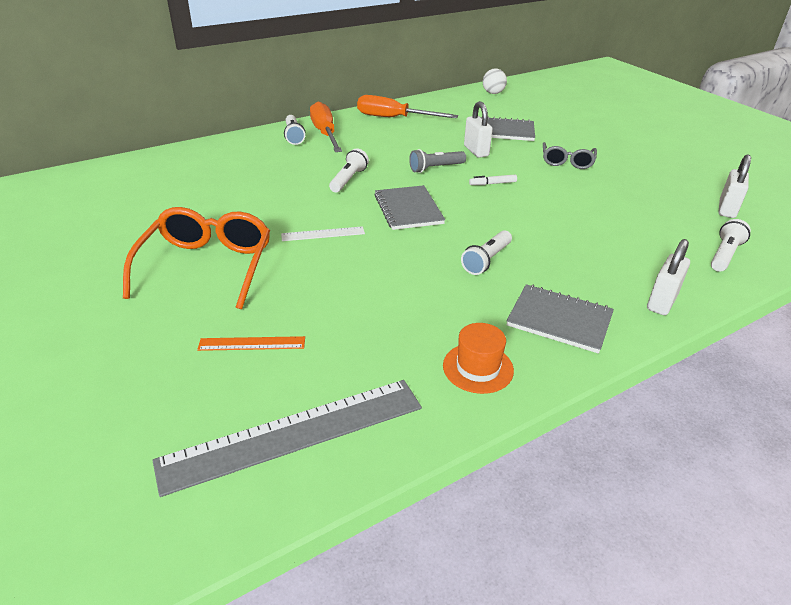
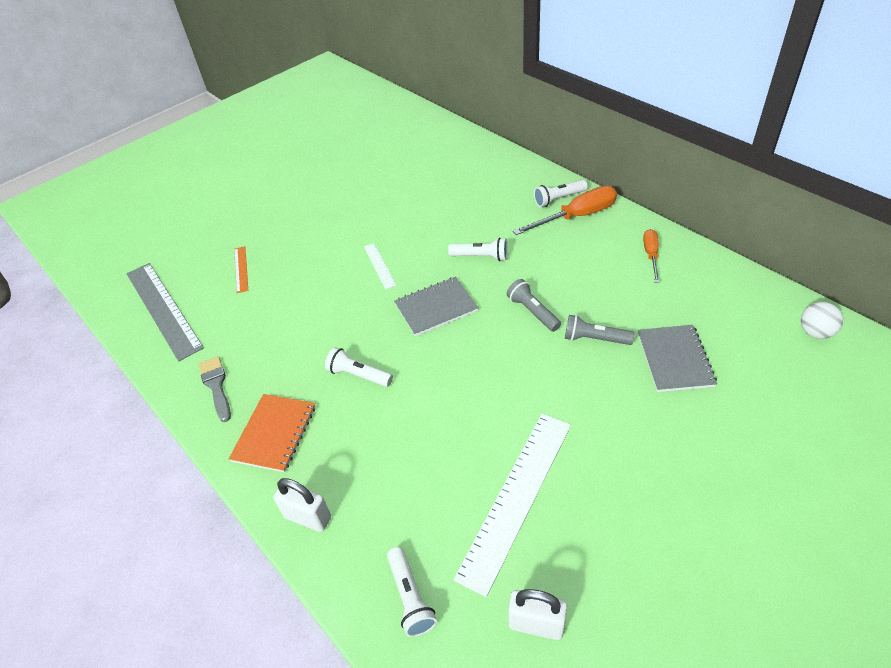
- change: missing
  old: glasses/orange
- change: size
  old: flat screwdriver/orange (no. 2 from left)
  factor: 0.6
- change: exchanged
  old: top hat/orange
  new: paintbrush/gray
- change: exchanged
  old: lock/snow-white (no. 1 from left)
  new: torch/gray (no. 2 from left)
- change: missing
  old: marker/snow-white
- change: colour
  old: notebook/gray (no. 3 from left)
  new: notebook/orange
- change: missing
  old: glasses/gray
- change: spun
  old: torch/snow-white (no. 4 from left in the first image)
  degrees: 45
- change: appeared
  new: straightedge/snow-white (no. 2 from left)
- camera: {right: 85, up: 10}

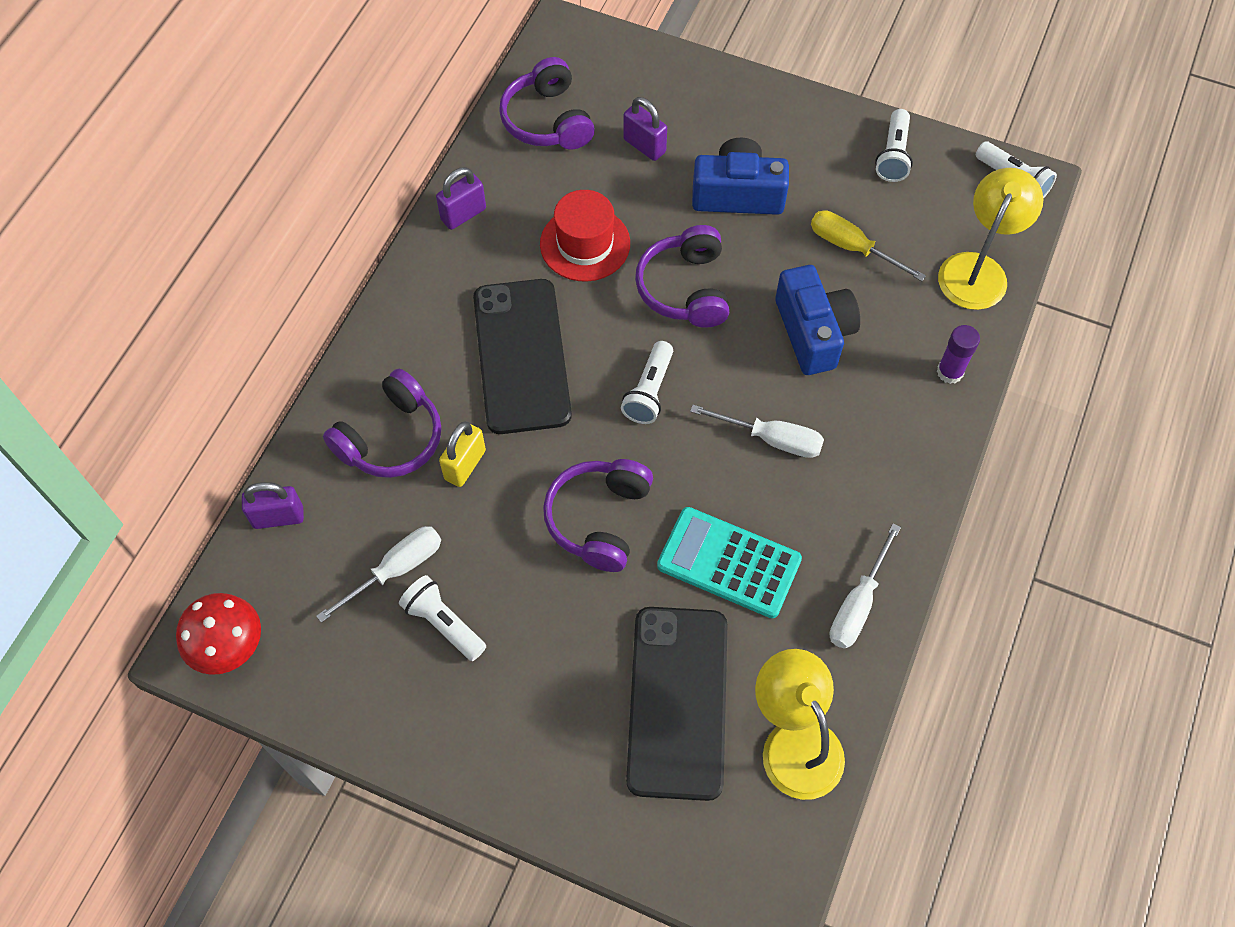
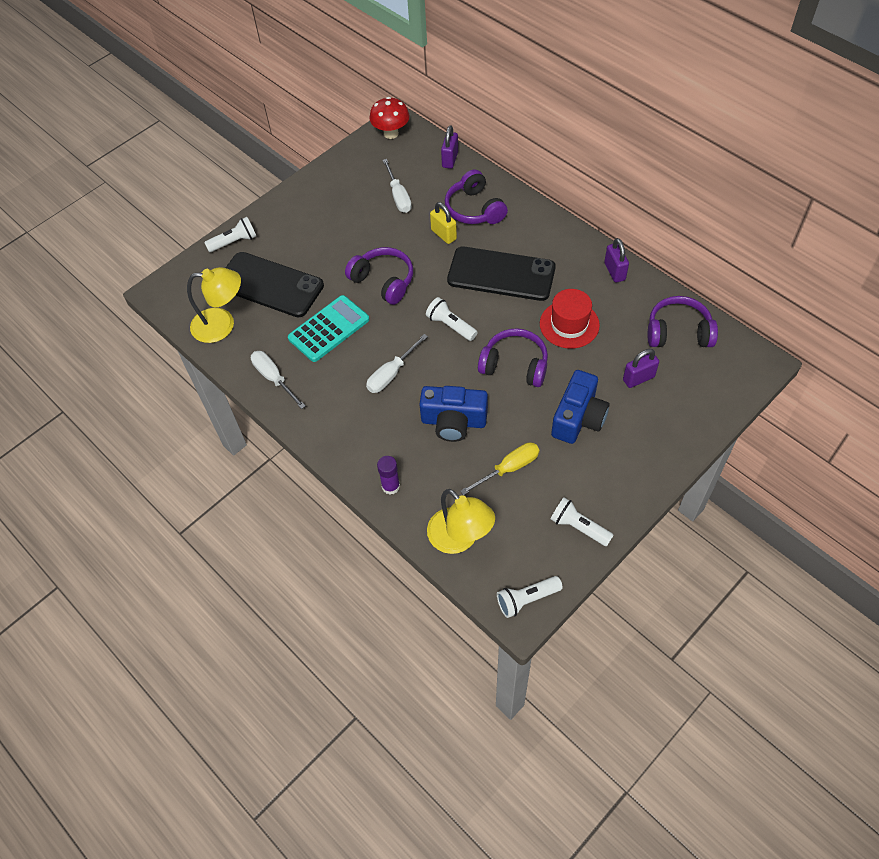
- change: relocated
  old: torch/snow-white (no. 1 from left)
- camera: {right: 115, up: -5}

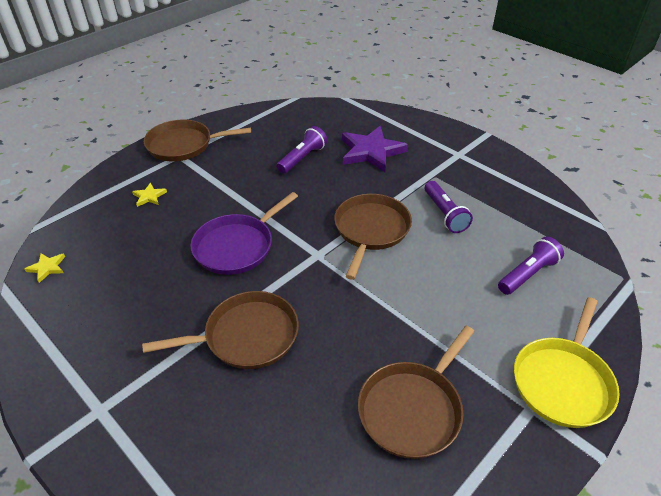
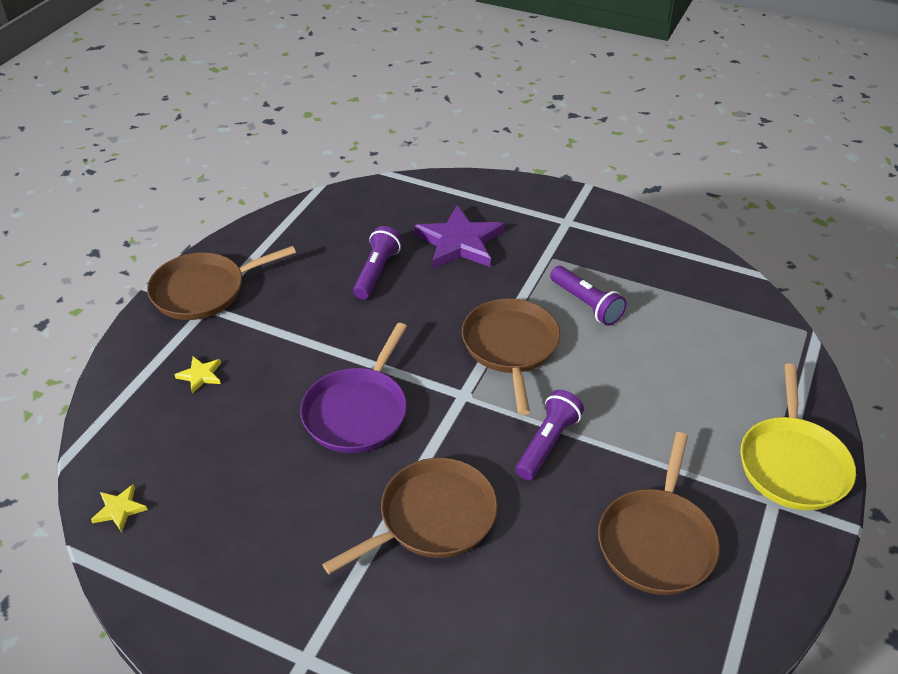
- change: relocated
  old: torch/royal purple (no. 3 from left in the first image)
  new: torch/royal purple (no. 2 from left)
- camera: {right: -20, up: 0}

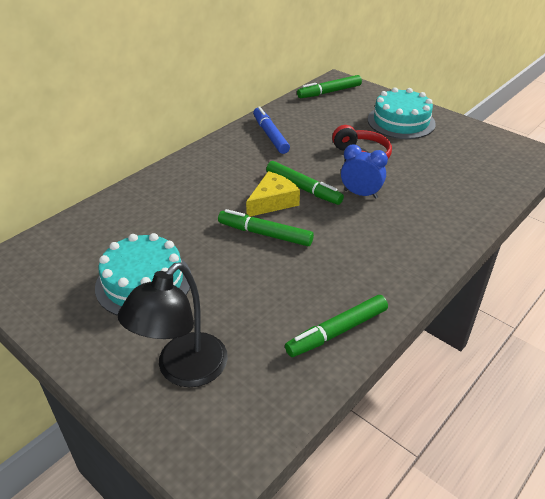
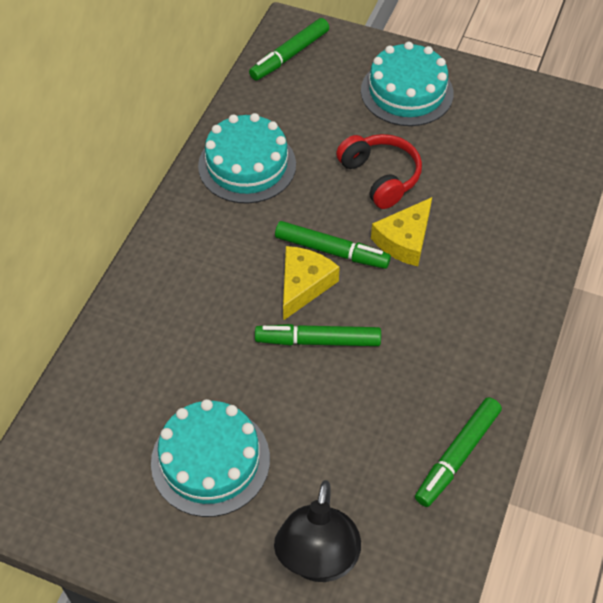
- change: exchanged
  old: marker/cobalt
  new: layer cake/turquoise (no. 2 from left)
- change: exchanged
  old: alarm clock/cobalt
  new: cheese/golden (no. 2 from left)
- camera: {right: -20, up: 15}

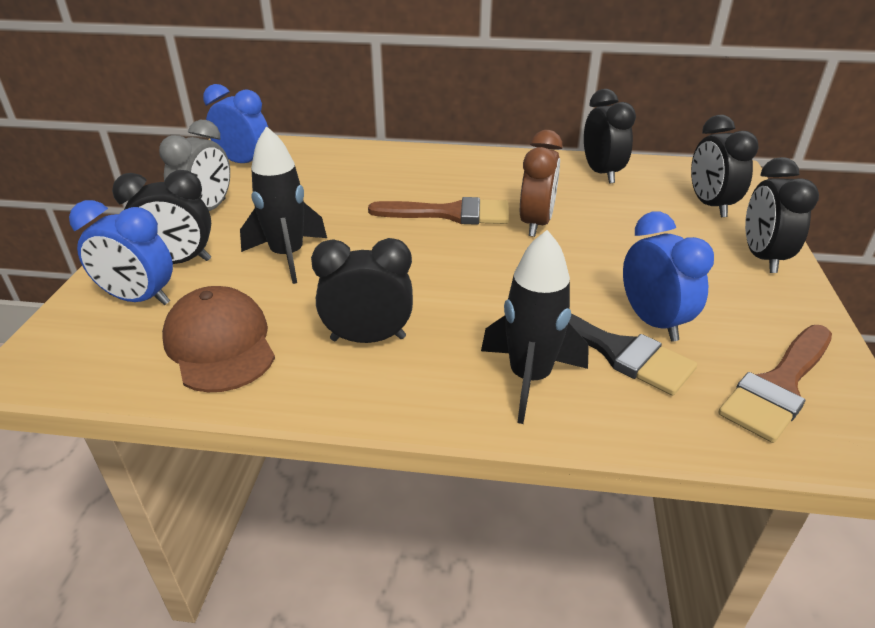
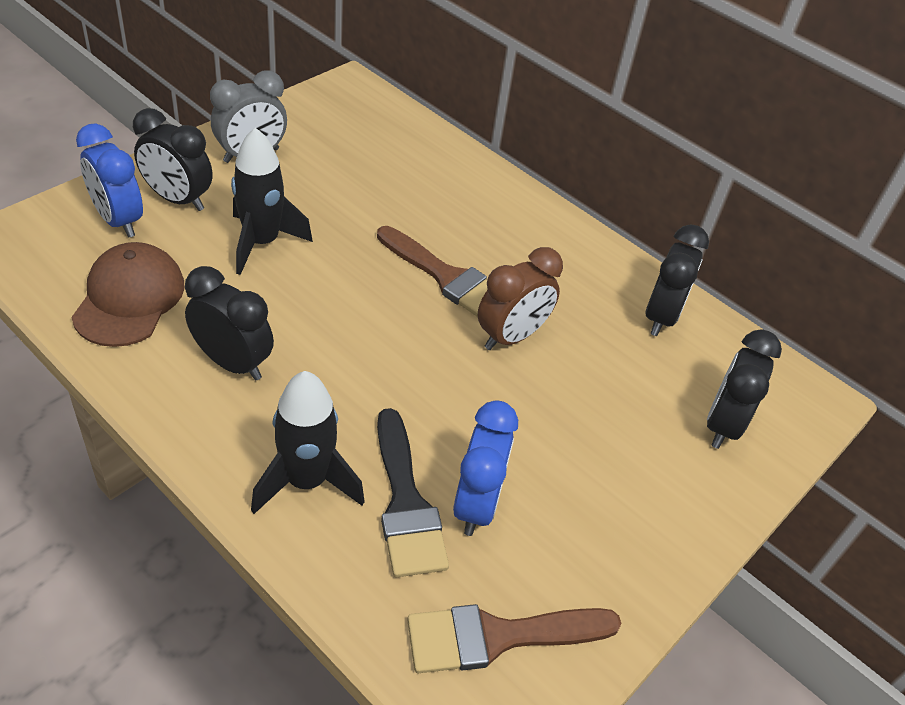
- change: missing
  old: alarm clock/cobalt (no. 2 from left)
- change: missing
  old: alarm clock/ebony (no. 5 from left)
- camera: {right: 30, up: 10}

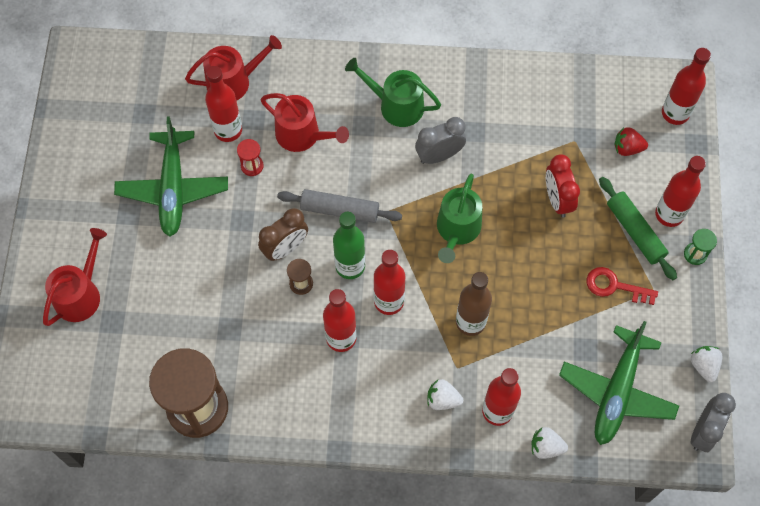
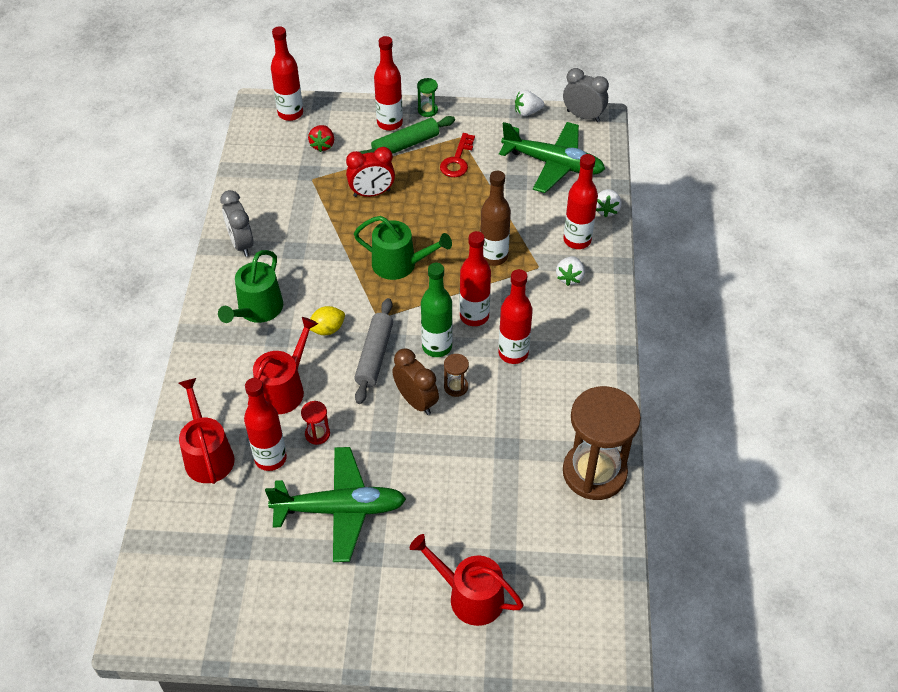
- change: relocated
  old: alarm clock/gray (no. 1 from left)
- change: appeared
  new: toy lemon/golden
- camera: {right: -90, up: -15}

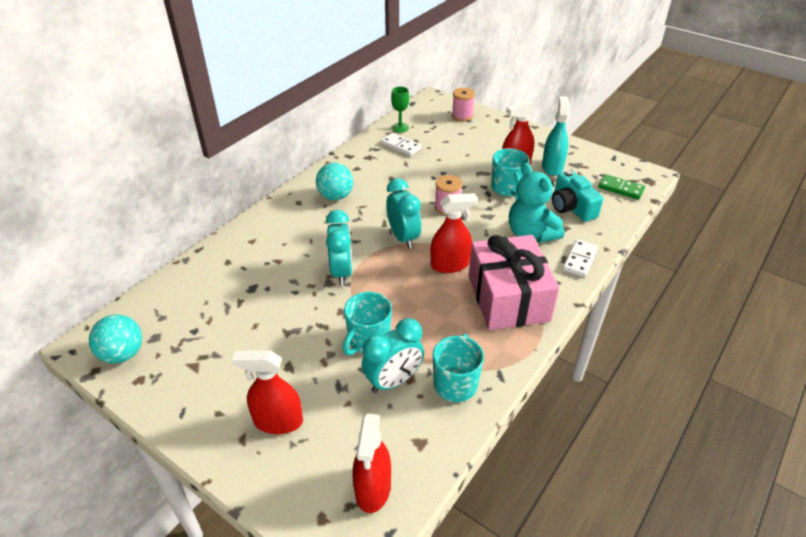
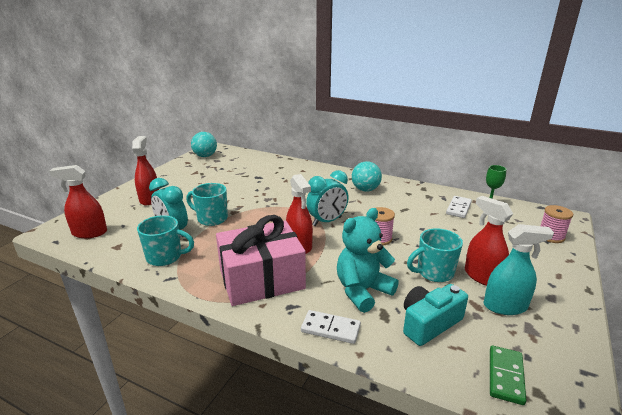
- change: missing
  old: alarm clock/turquoise (no. 1 from left)
- camera: {right: 80, up: -15}

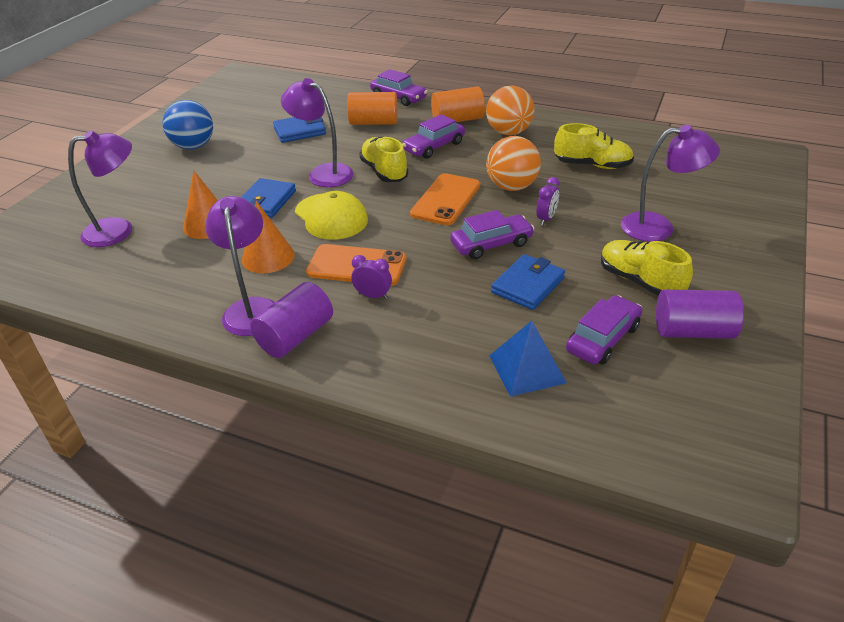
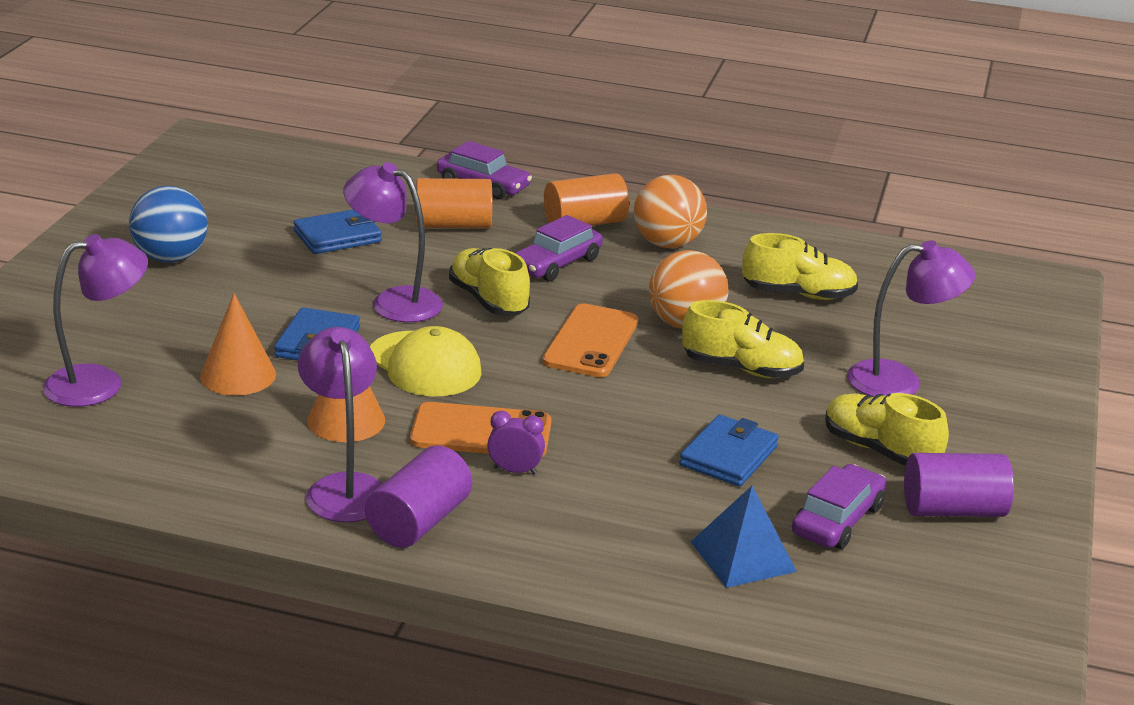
- change: missing
  old: car/royal purple (no. 3 from left)
- change: exchanged
  old: alarm clock/royal purple (no. 2 from left)
  new: sneaker/golden (no. 2 from left)
- camera: {right: -10, up: -10}

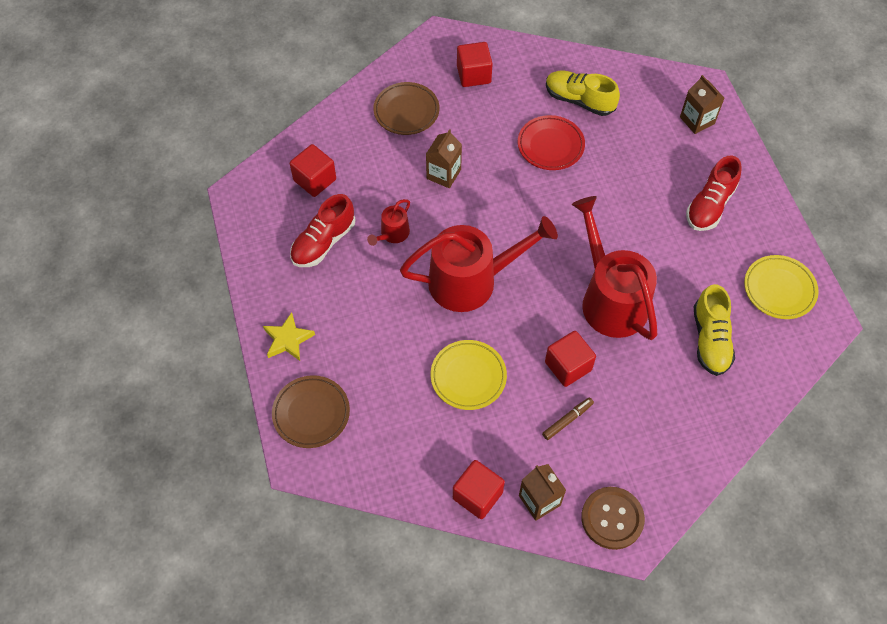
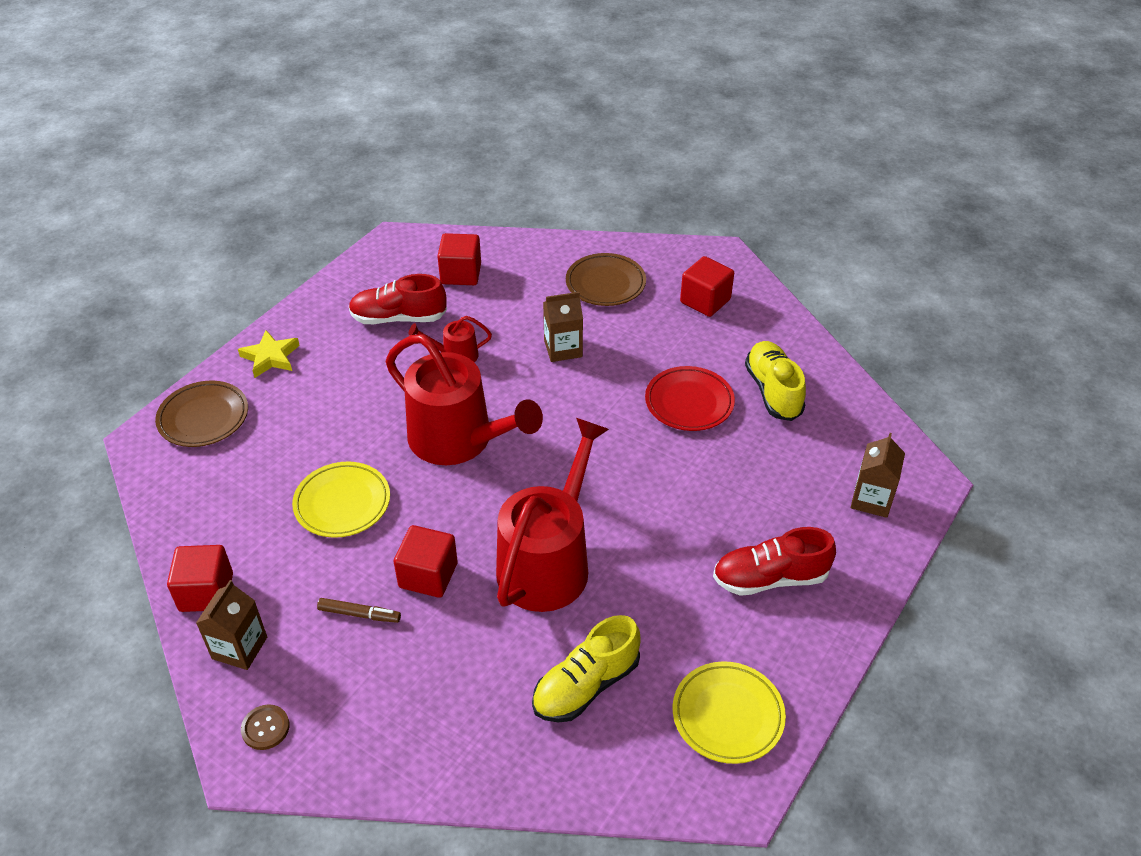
- change: size
  old: button/brown
  factor: 0.55
- camera: {right: 50, up: -15}

